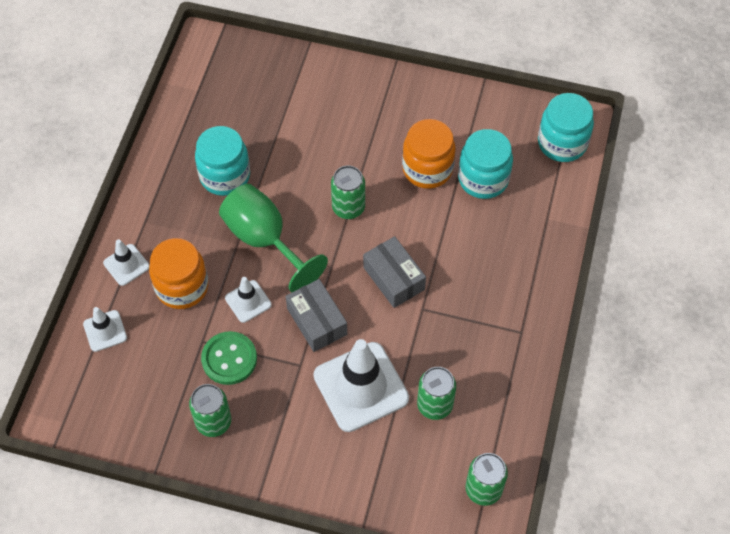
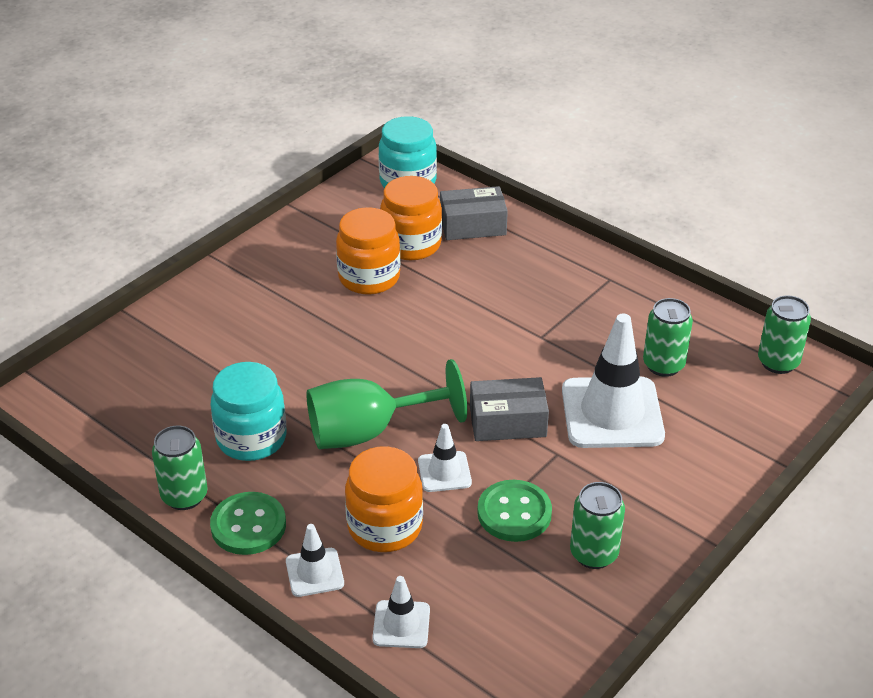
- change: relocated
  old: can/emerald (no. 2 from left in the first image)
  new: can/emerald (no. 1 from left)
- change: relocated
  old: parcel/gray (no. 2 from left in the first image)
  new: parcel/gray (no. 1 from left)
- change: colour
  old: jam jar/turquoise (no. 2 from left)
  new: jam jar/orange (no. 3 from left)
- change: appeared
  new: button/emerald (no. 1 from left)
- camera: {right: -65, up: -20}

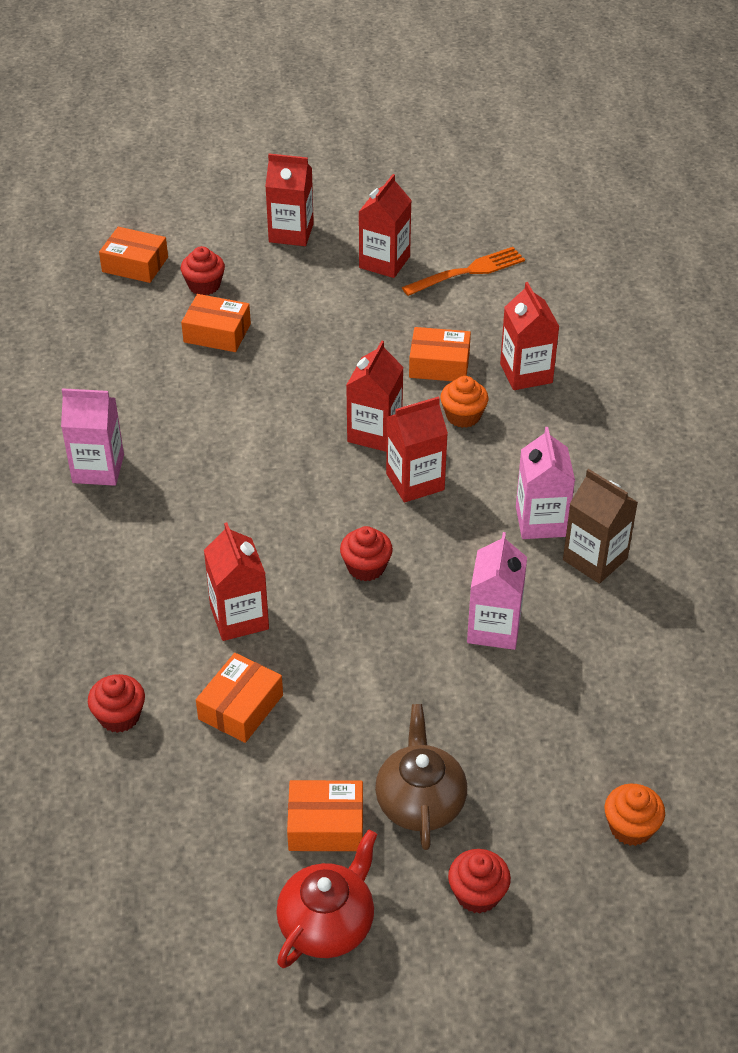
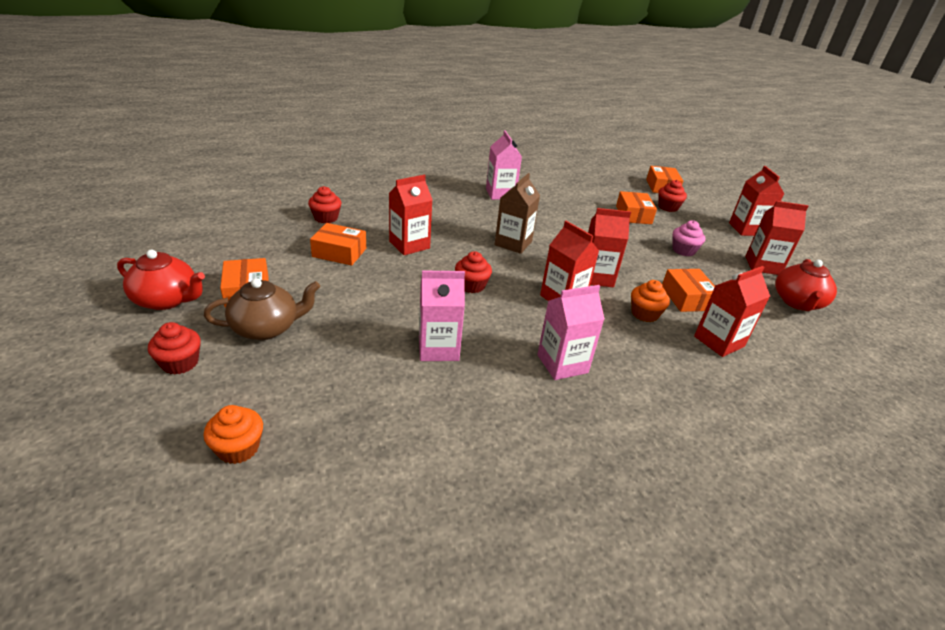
- change: exchanged
  old: fork/orange
  new: tea pot/red (no. 2 from left)
- change: relocated
  old: carton/brown
- change: appeared
  new: muffin/rosy
- camera: {right: 70, up: -10}

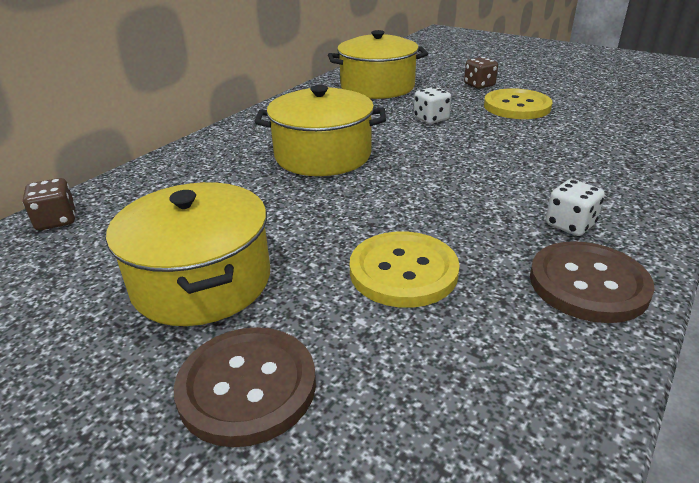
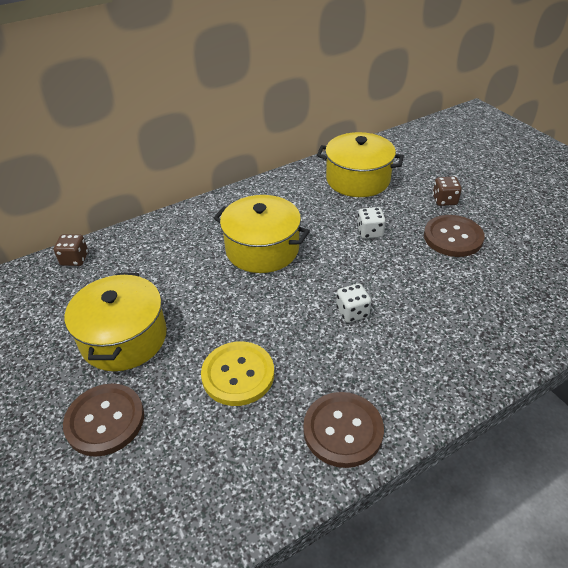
- change: colour
  old: button/golden (no. 2 from left)
  new: button/brown (no. 3 from left)
- change: relocated
  old: die/snow-white (no. 2 from left in the first image)
  new: die/snow-white (no. 1 from left)
- camera: {right: 25, up: 10}

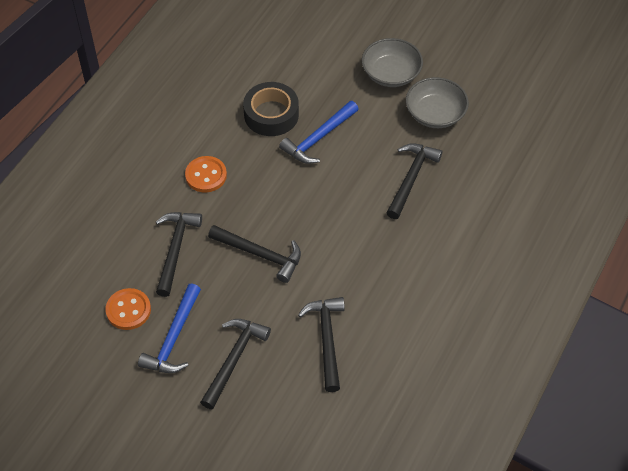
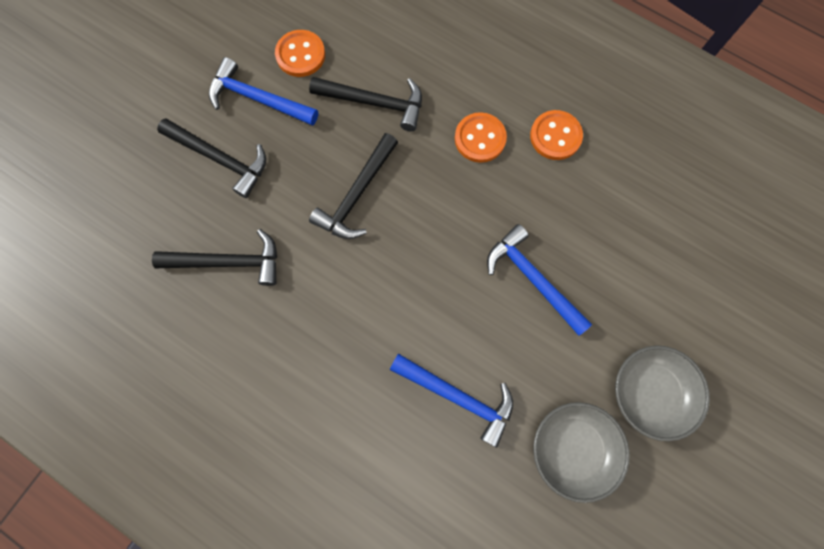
- change: missing
  old: roll of tape/ebony
- change: colour
  old: hammer/ebony (no. 5 from left)
  new: hammer/cobalt (no. 2 from left)
- change: appeared
  new: button/orange (no. 3 from left)
- camera: {right: 95, up: 20}

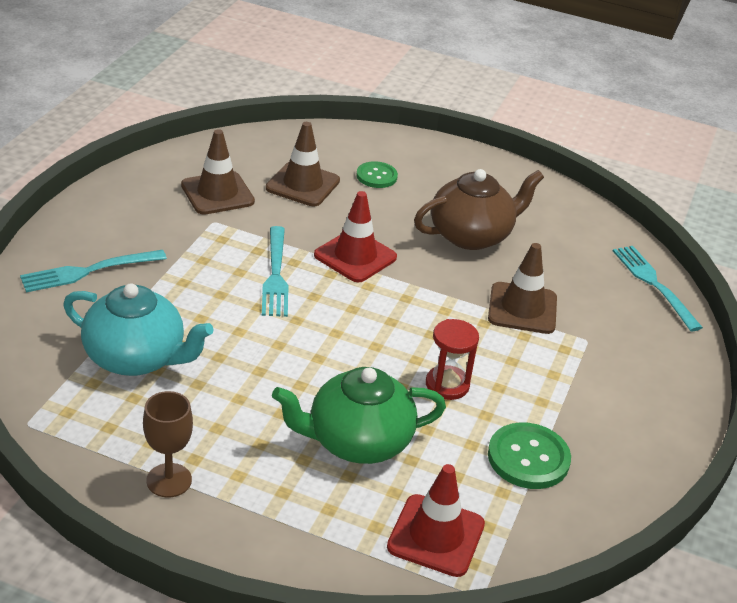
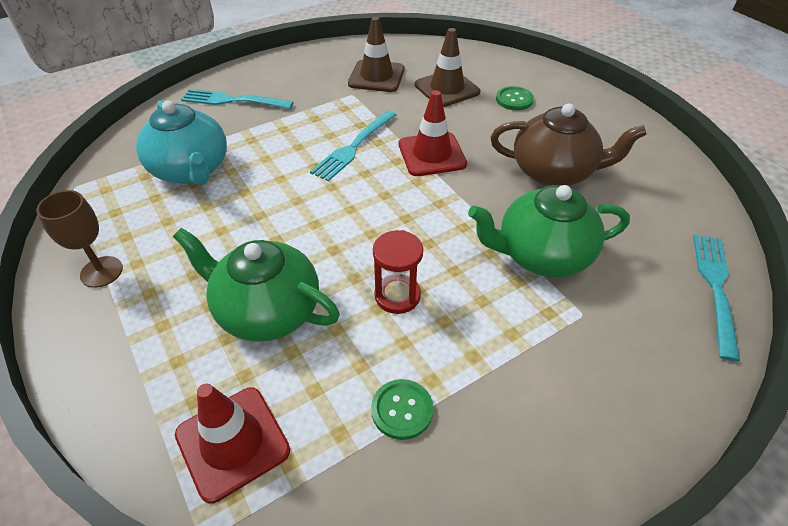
- change: exchanged
  old: road cone/brown (no. 3 from left)
  new: tea pot/emerald (no. 2 from left)
- change: size
  old: button/emerald (no. 2 from left in the first image)
  factor: 0.65
- camera: {right: 40, up: 10}

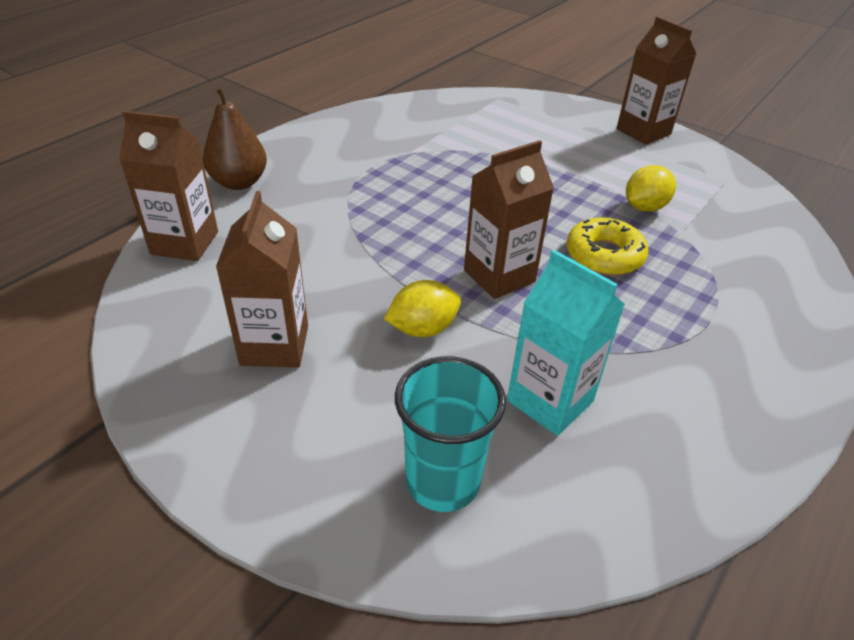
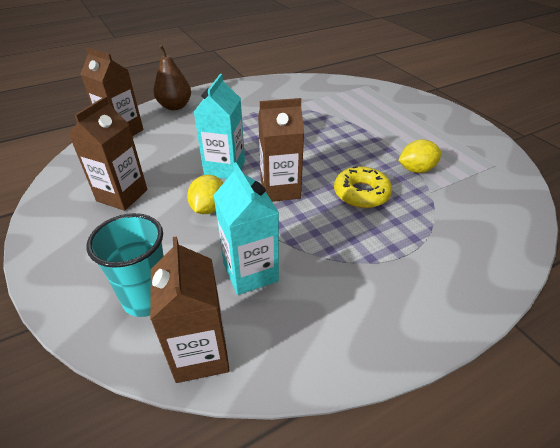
- change: spun
  old: toy lemon/golden (no. 1 from left)
  degrees: -75
- change: relocated
  old: carton/brown (no. 4 from left in the first image)
  new: carton/brown (no. 3 from left)
- change: appeared
  new: carton/turquoise (no. 1 from left)
- camera: {right: 25, up: 0}

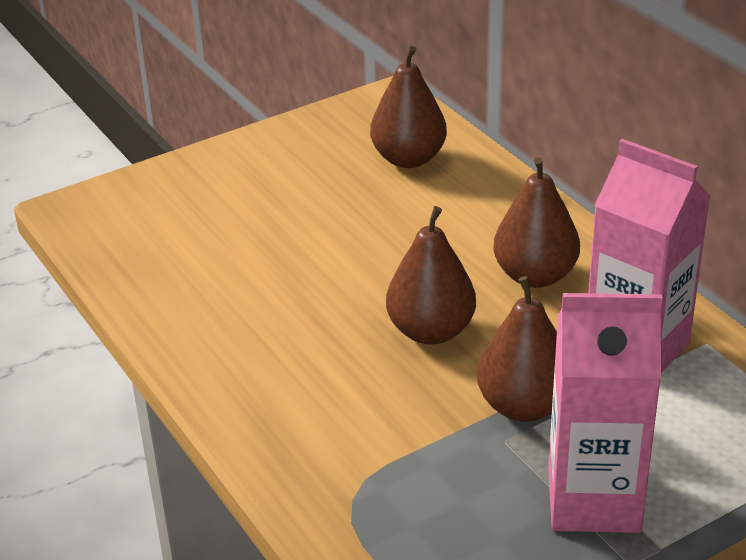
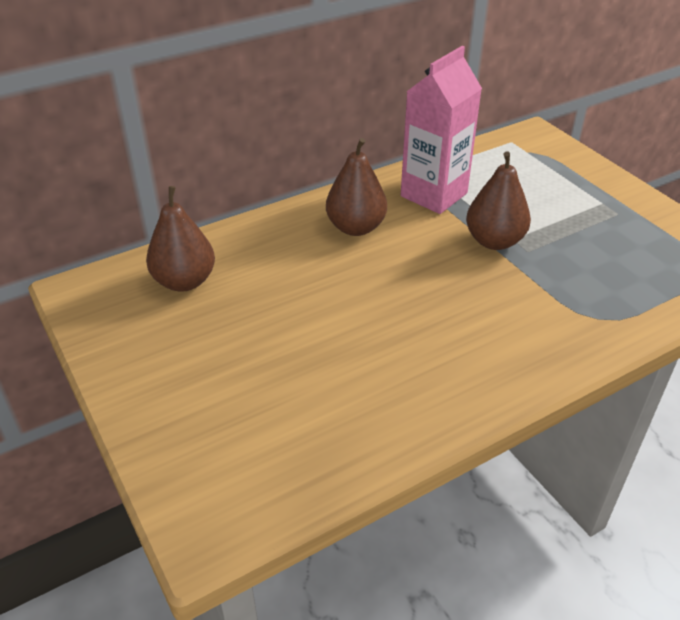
- change: missing
  old: pear fruit/brown (no. 2 from left)
- change: missing
  old: carton/rosy (no. 1 from left)
- camera: {right: -90, up: 5}

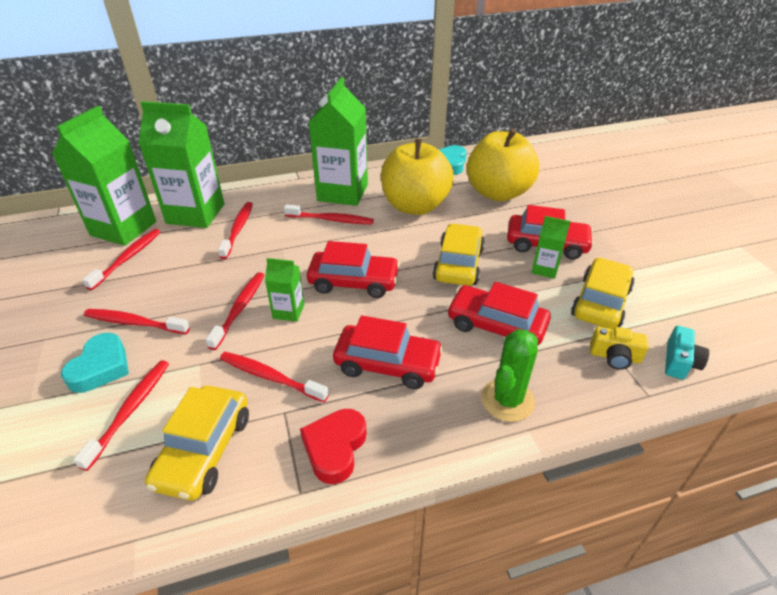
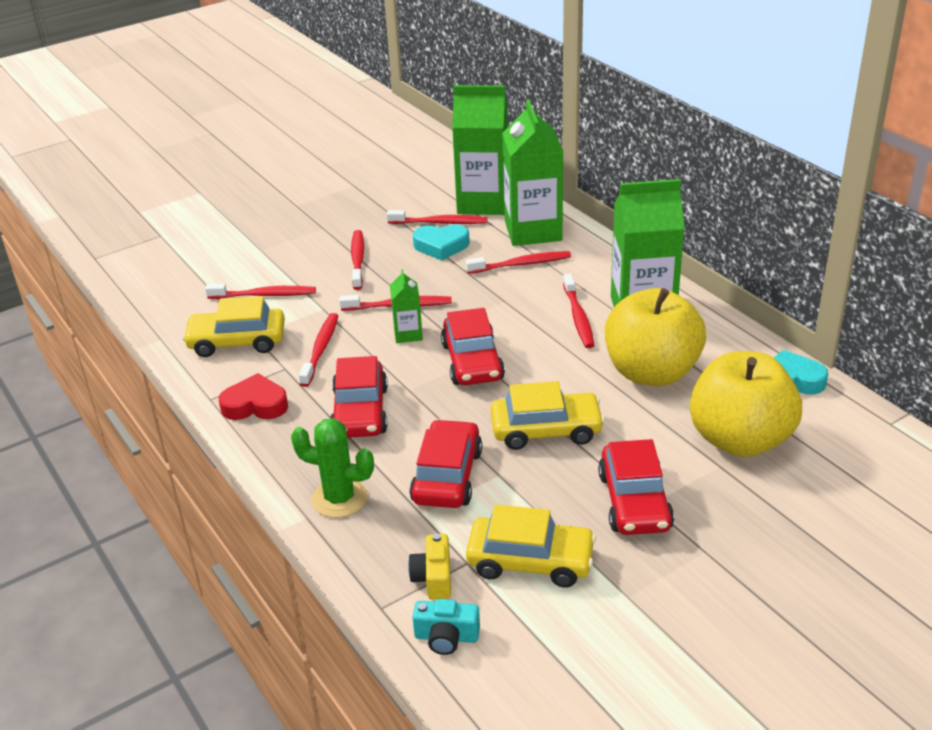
- change: relocated
  old: heart/turquoise (no. 1 from left)
- change: missing
  old: carton/emerald (no. 5 from left)
- camera: {right: 75, up: -5}

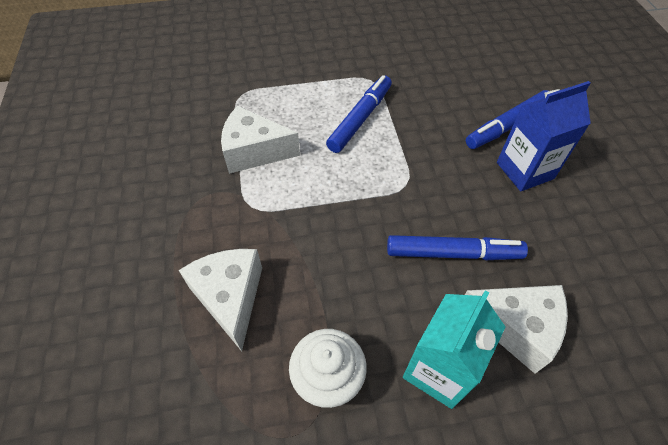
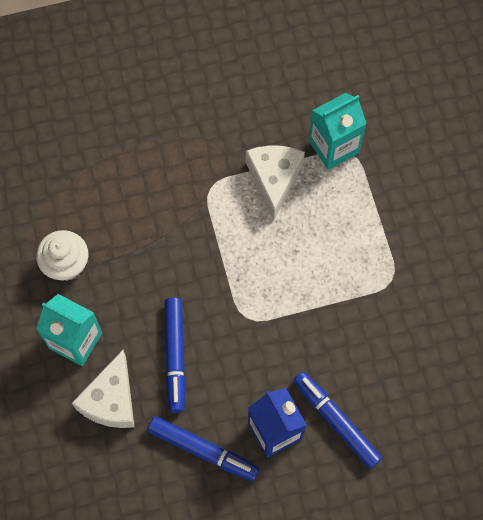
- change: missing
  old: cheese/snow-white (no. 1 from left)
- change: relocated
  old: marker/cobalt (no. 1 from left in the first image)
  new: marker/cobalt (no. 2 from left)
- change: appeared
  new: carton/turquoise (no. 2 from left)
- camera: {right: 85, up: 15}

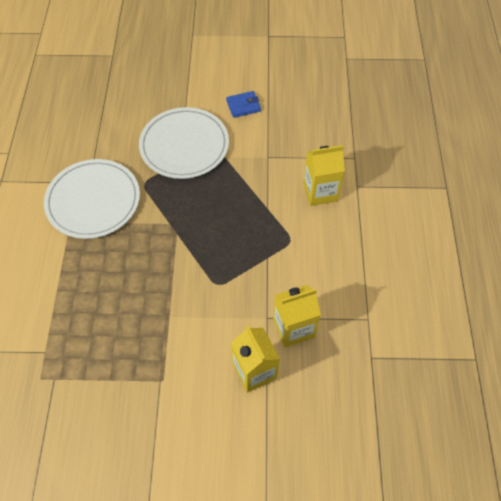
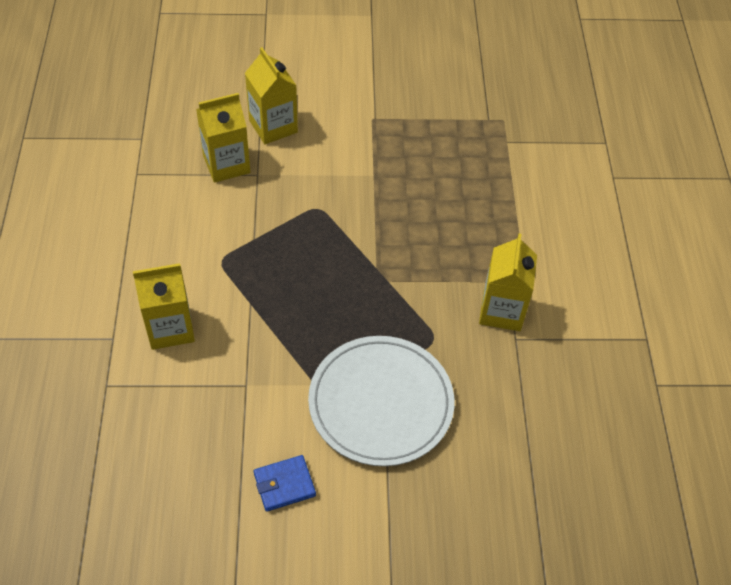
- change: exchanged
  old: flat dish/snow-white (no. 1 from left)
  new: carton/golden (no. 4 from left)
- camera: {right: 175, up: -5}

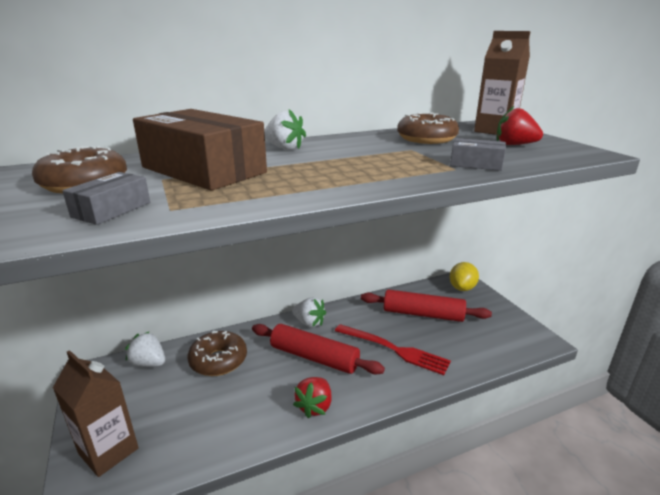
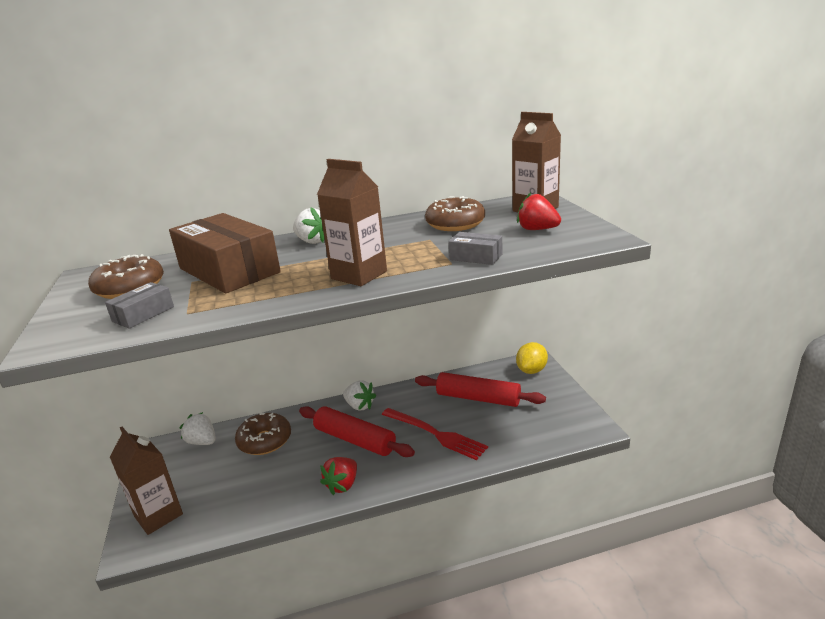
- change: appeared
  new: carton/brown (no. 2 from left)
- camera: {right: 10, up: 0}

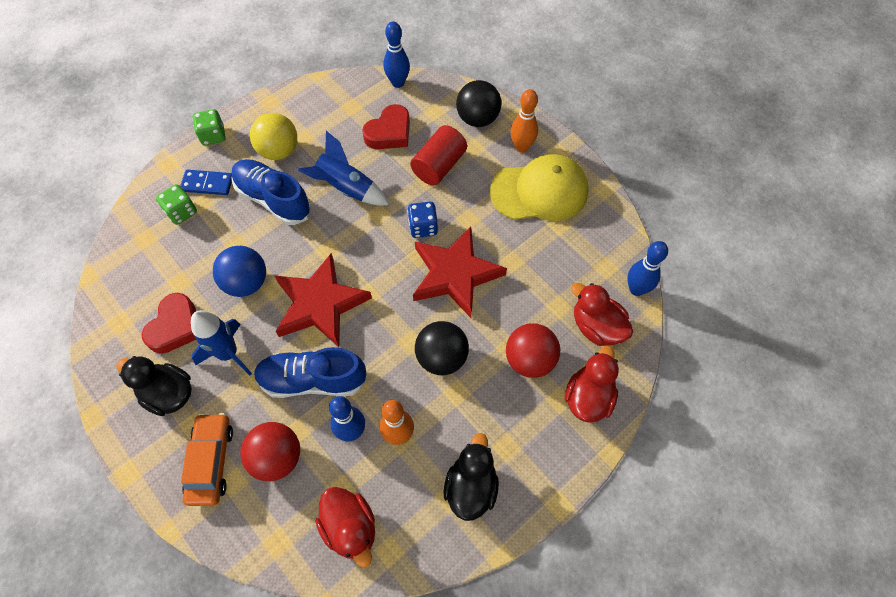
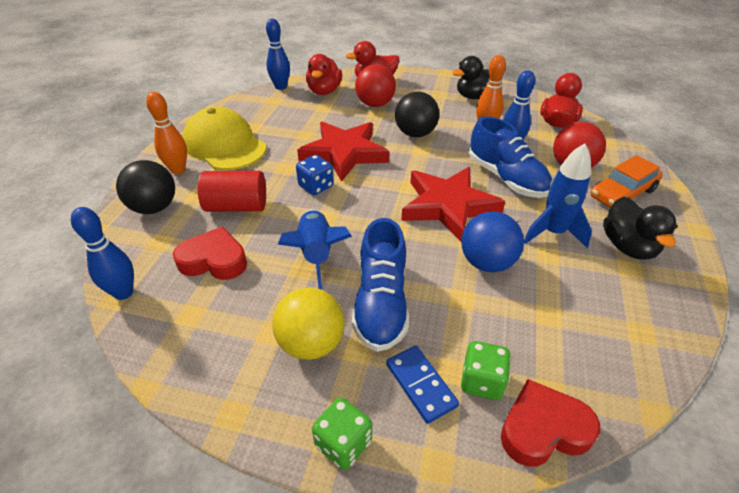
- change: relocated
  old: heart/red (no. 1 from left in the first image)
  new: heart/red (no. 2 from left)
- camera: {right: -125, up: -20}

